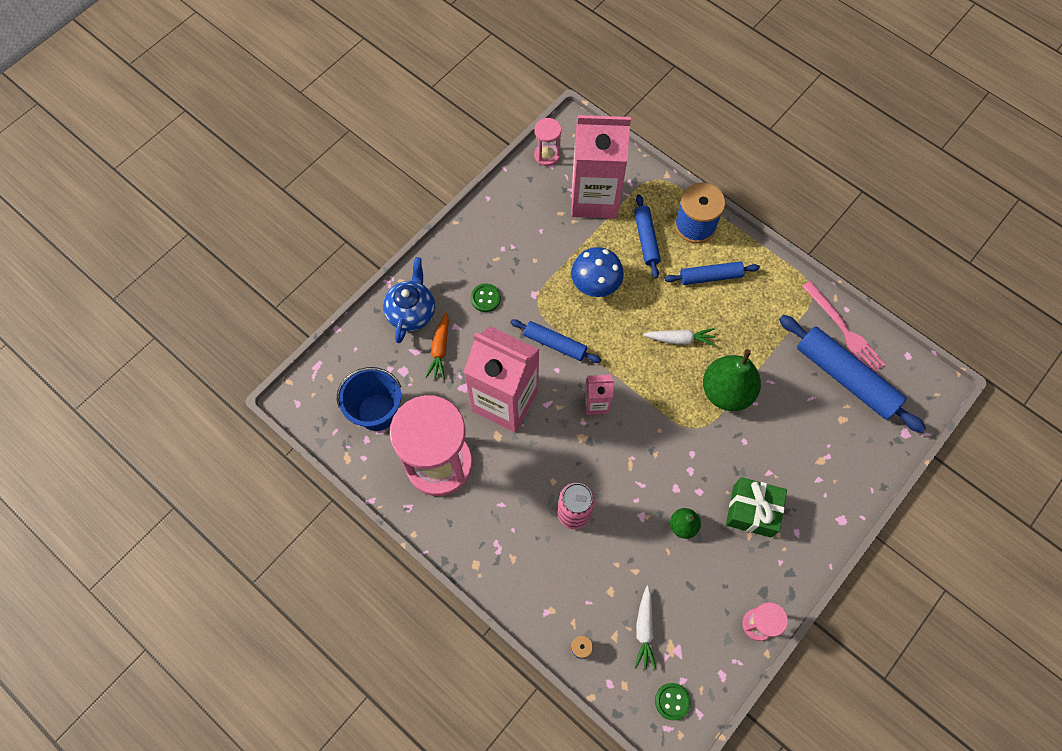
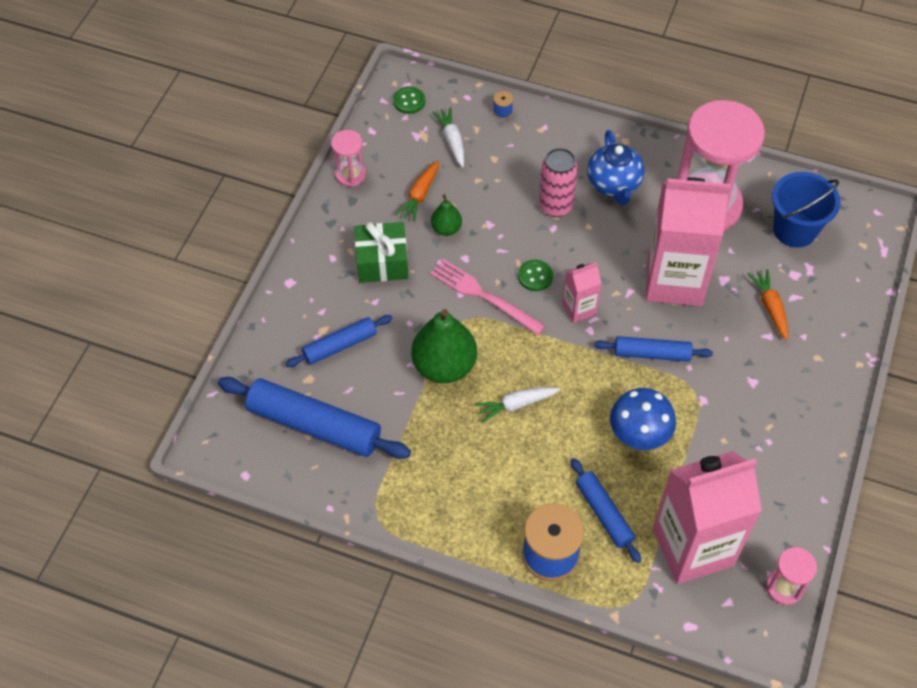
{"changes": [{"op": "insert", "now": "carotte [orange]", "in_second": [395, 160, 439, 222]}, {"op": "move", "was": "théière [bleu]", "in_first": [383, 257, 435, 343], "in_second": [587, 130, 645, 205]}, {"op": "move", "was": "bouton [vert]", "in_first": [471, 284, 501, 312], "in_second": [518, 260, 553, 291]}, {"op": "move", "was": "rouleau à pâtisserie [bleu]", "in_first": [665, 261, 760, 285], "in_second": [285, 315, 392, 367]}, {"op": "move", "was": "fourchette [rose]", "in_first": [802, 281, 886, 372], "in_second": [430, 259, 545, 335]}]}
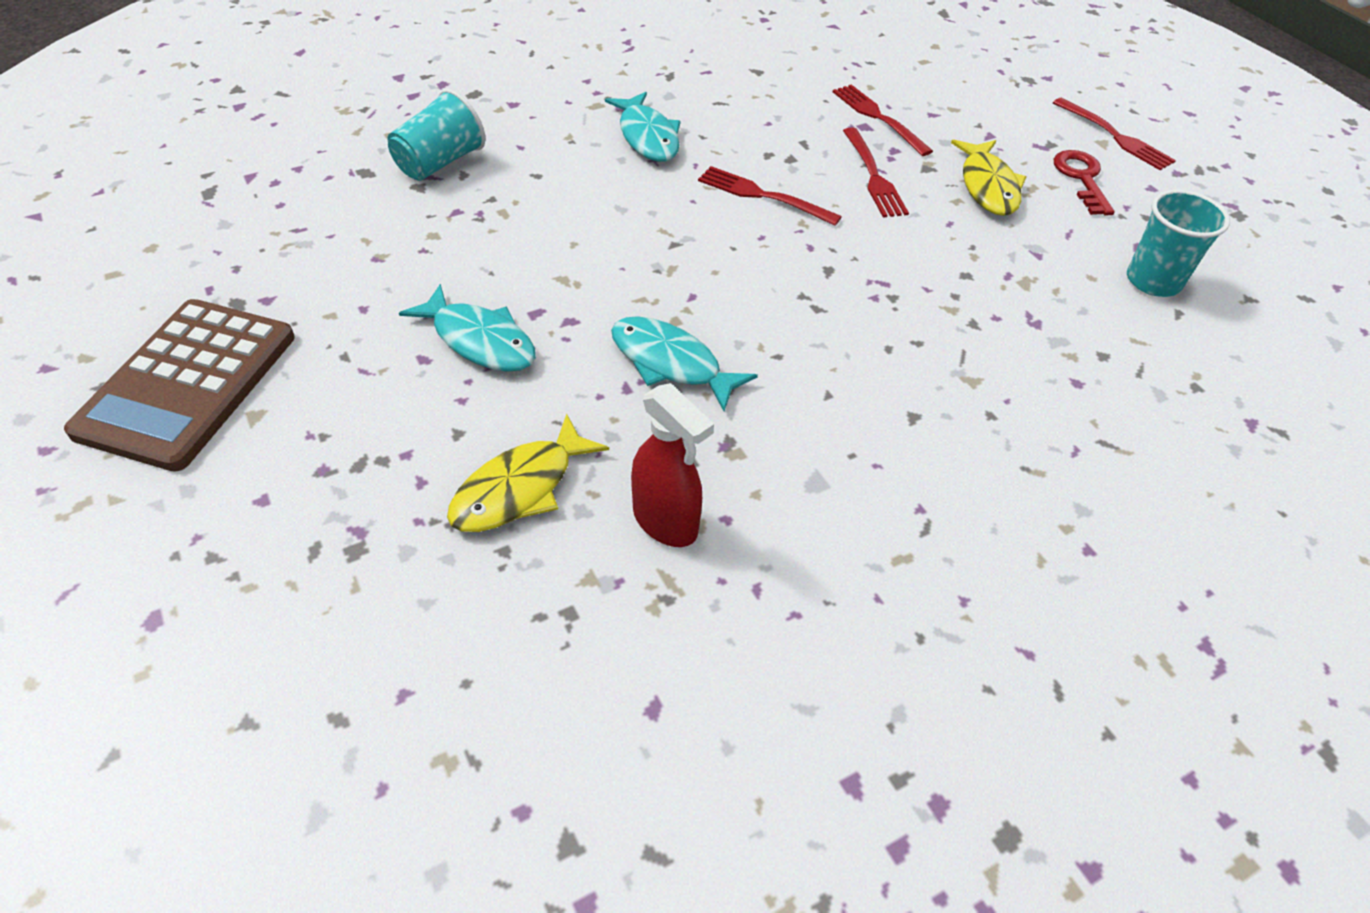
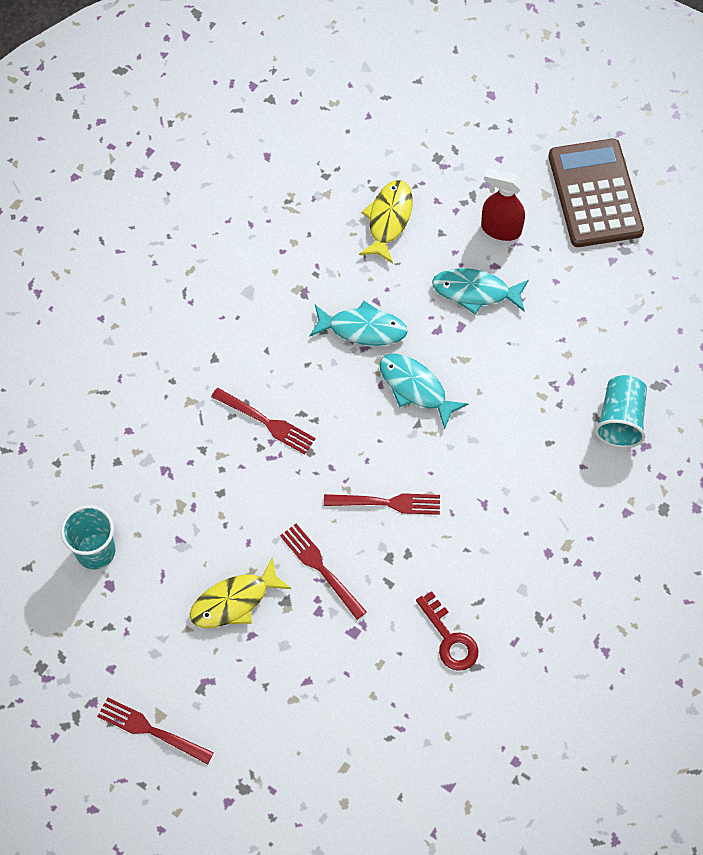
{"changes": [{"op": "move", "was": "poisson [turquoise]", "in_first": [605, 92, 681, 162], "in_second": [380, 354, 468, 429]}, {"op": "move", "was": "vaporisateur [rouge]", "in_first": [631, 383, 714, 547], "in_second": [481, 168, 525, 241]}, {"op": "move", "was": "fourchette [rouge]", "in_first": [833, 85, 933, 156], "in_second": [211, 388, 316, 455]}, {"op": "move", "was": "clé [rouge]", "in_first": [1054, 150, 1115, 215], "in_second": [416, 592, 478, 671]}, {"op": "rotate", "was": "poisson [jaune]", "in_first": [951, 140, 1026, 216], "in_second": [189, 557, 291, 628], "clockwise": -90}]}
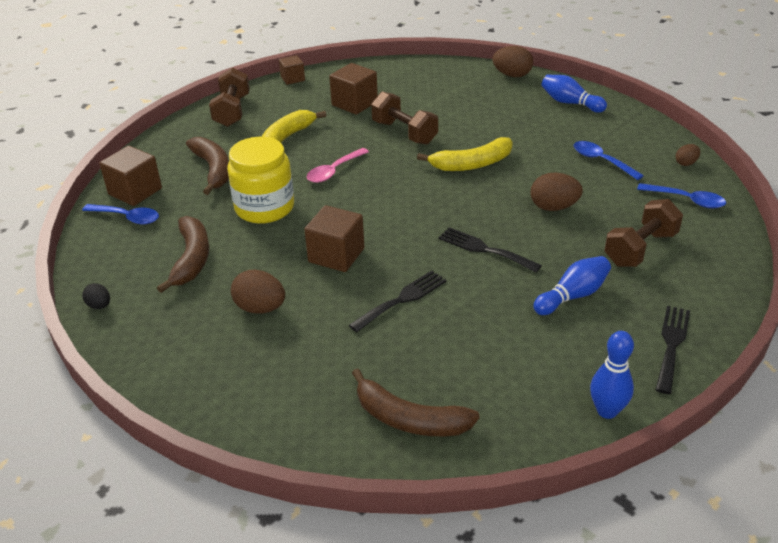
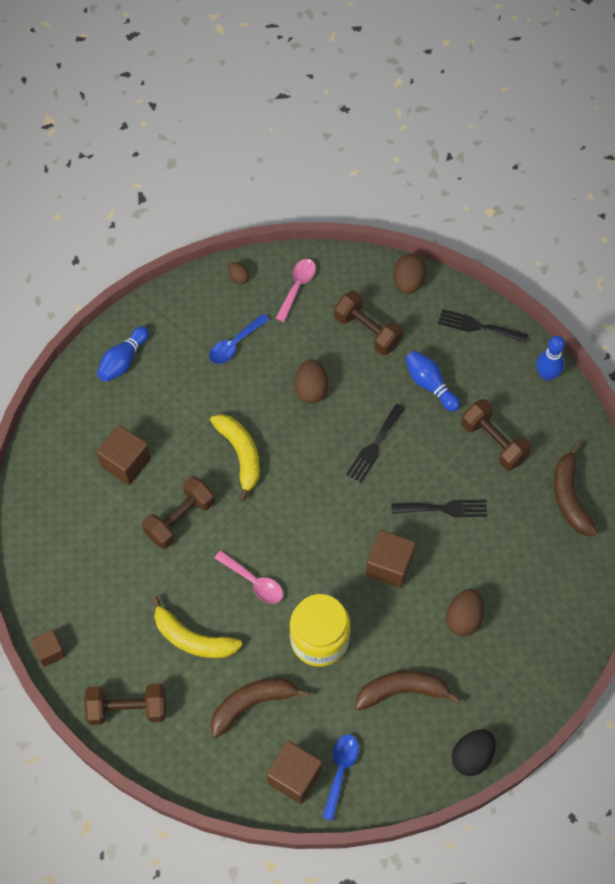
{"changes": [{"op": "insert", "now": "haltère [marron]", "in_second": [461, 399, 532, 471]}, {"op": "move", "was": "cube [marron]", "in_first": [329, 63, 378, 115], "in_second": [96, 425, 151, 485]}, {"op": "move", "was": "œuf [marron]", "in_first": [493, 46, 533, 77], "in_second": [393, 254, 427, 294]}, {"op": "recolor", "was": "cuillère [bleu]", "now": "cuillère [rose]", "in_first": [637, 183, 726, 208], "in_second": [276, 259, 316, 322]}, {"op": "rotate", "was": "fourchette [noir]", "in_first": [349, 270, 447, 332], "in_second": [391, 500, 487, 517], "clockwise": 135}, {"op": "rotate", "was": "banane [marron]", "in_first": [352, 368, 480, 436], "in_second": [554, 444, 598, 536], "clockwise": 150}, {"op": "resize", "was": "œuf [noir]", "in_first": [82, 283, 110, 309], "in_second": [452, 729, 496, 776], "ratio": 1.74}]}
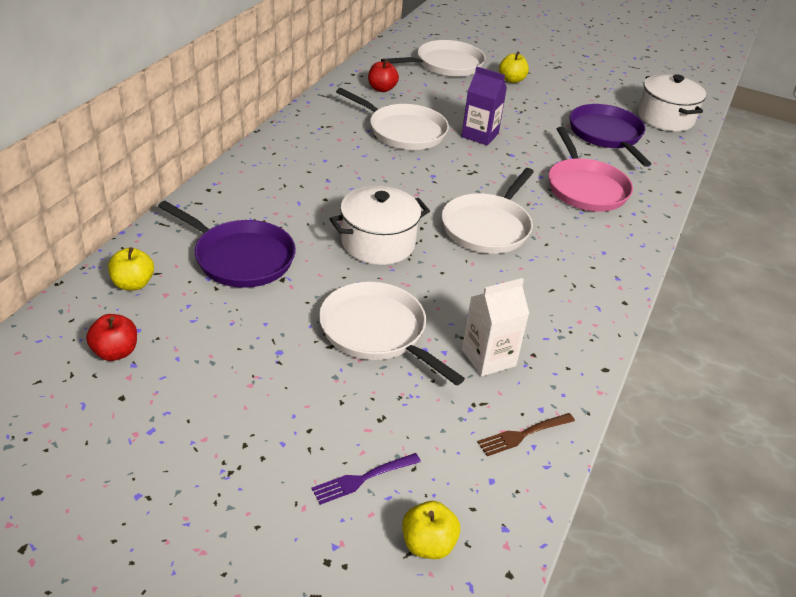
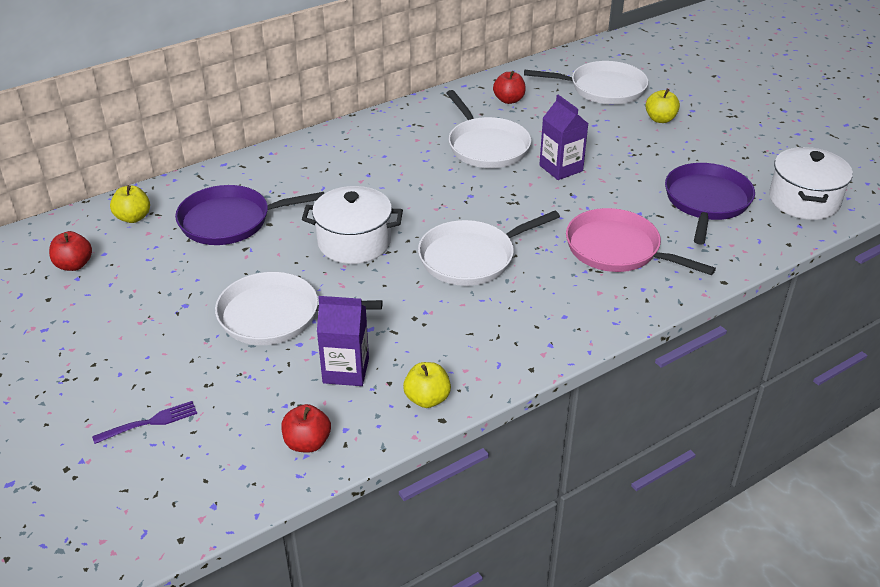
{"changes": [{"op": "move", "was": "pomme [jaune]", "in_first": [402, 501, 460, 559], "in_second": [403, 362, 451, 408]}, {"op": "replace", "was": "fourchette [marron]", "now": "pomme [rouge]", "in_first": [477, 413, 575, 456], "in_second": [281, 404, 331, 453]}, {"op": "recolor", "was": "brique de lait [blanc]", "now": "brique de lait [violet]", "in_first": [462, 278, 529, 376], "in_second": [317, 296, 369, 386]}, {"op": "rotate", "was": "poêle [violet]", "in_first": [158, 201, 296, 288], "in_second": [175, 185, 324, 245], "clockwise": 105}, {"op": "rotate", "was": "fourchette [violet]", "in_first": [312, 453, 421, 505], "in_second": [92, 401, 197, 444], "clockwise": 150}, {"op": "rotate", "was": "poêle [blanc]", "in_first": [319, 282, 465, 386], "in_second": [215, 272, 383, 345], "clockwise": -75}, {"op": "rotate", "was": "poêle [rose]", "in_first": [548, 127, 633, 212], "in_second": [566, 208, 716, 275], "clockwise": 105}]}
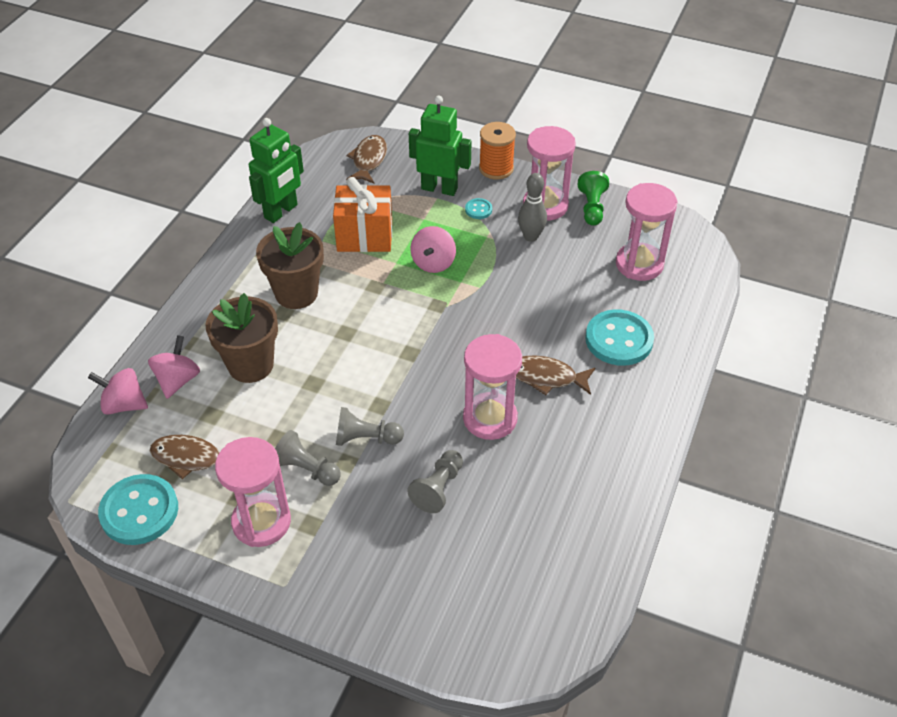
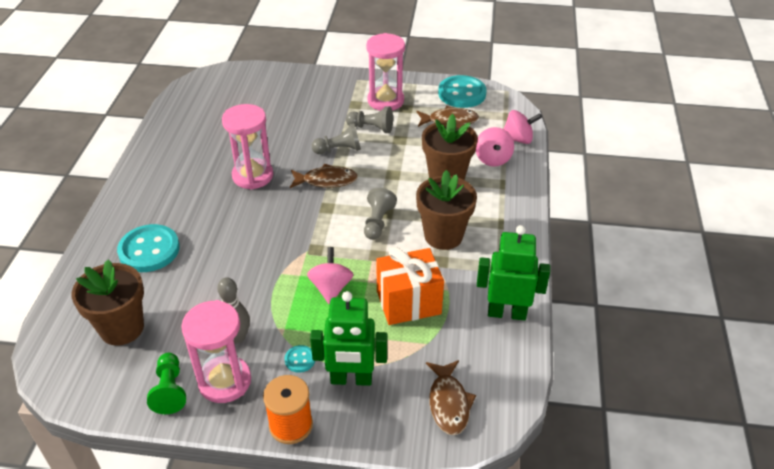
{"changes": [{"op": "move", "was": "pion [gris]", "in_first": [407, 450, 463, 513], "in_second": [364, 188, 397, 240]}, {"op": "move", "was": "poisson [marron]", "in_first": [516, 355, 595, 395], "in_second": [290, 164, 358, 188]}, {"op": "replace", "was": "sablier [rose]", "now": "pot de fleurs [marron]", "in_first": [616, 183, 678, 281], "in_second": [71, 260, 144, 346]}, {"op": "rotate", "was": "robot [vert]", "in_first": [249, 118, 304, 223], "in_second": [477, 225, 550, 321], "clockwise": 75}]}
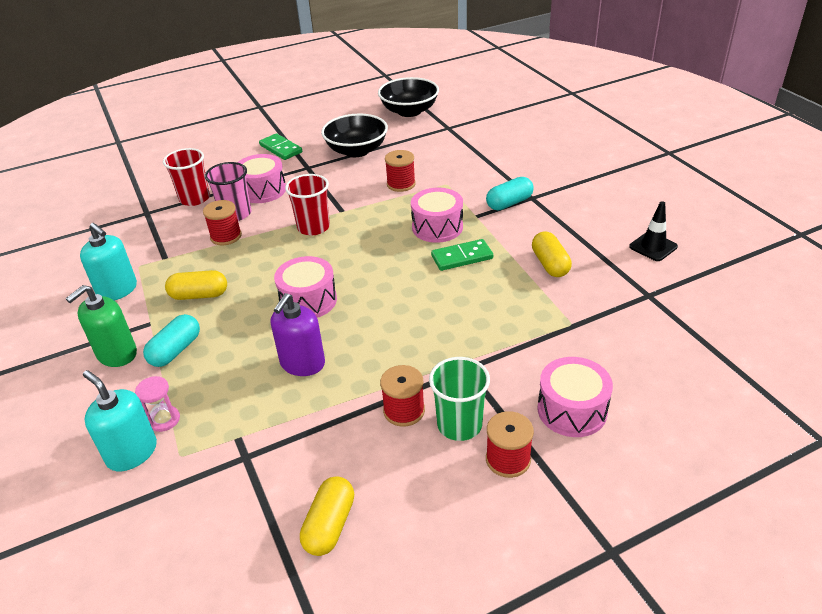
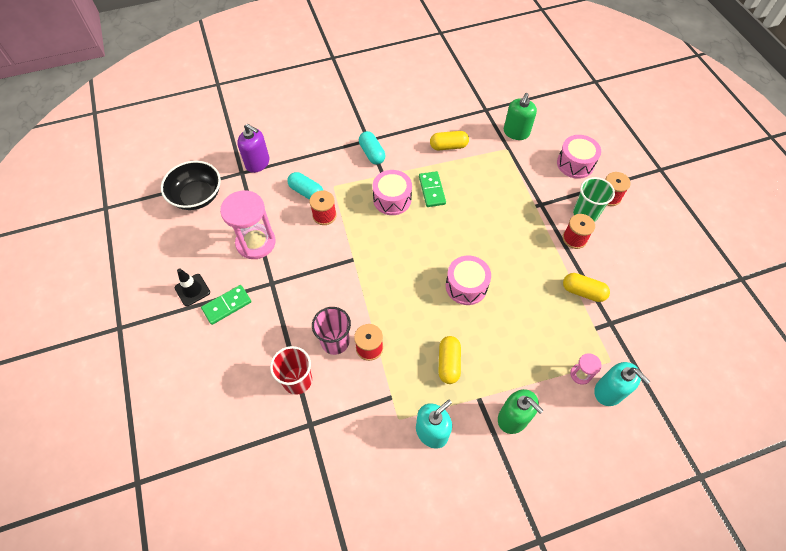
{"changes": [{"op": "delete", "was": "tambour [rose]", "in_first": [237, 154, 286, 203]}, {"op": "delete", "was": "gobelet [rouge]", "in_first": [285, 174, 330, 235]}, {"op": "insert", "now": "distributeur de savon [vert]", "in_second": [504, 93, 537, 140]}, {"op": "move", "was": "gélule [turquoise]", "in_first": [143, 314, 200, 367], "in_second": [287, 172, 324, 200]}, {"op": "move", "was": "distributeur de savon [violet]", "in_first": [271, 293, 325, 376], "in_second": [237, 124, 270, 173]}, {"op": "move", "was": "gélule [jaune]", "in_first": [300, 476, 354, 556], "in_second": [563, 273, 610, 302]}, {"op": "move", "was": "cône de chantier [noir]", "in_first": [629, 201, 678, 261], "in_second": [175, 268, 210, 306]}, {"op": "replace", "was": "bol [noir]", "now": "sablier [rose]", "in_first": [321, 114, 388, 157], "in_second": [220, 190, 276, 259]}, {"op": "rotate", "was": "distributeur de savon [turquoise]", "in_first": [83, 370, 157, 471], "in_second": [594, 362, 650, 406], "clockwise": -90}]}
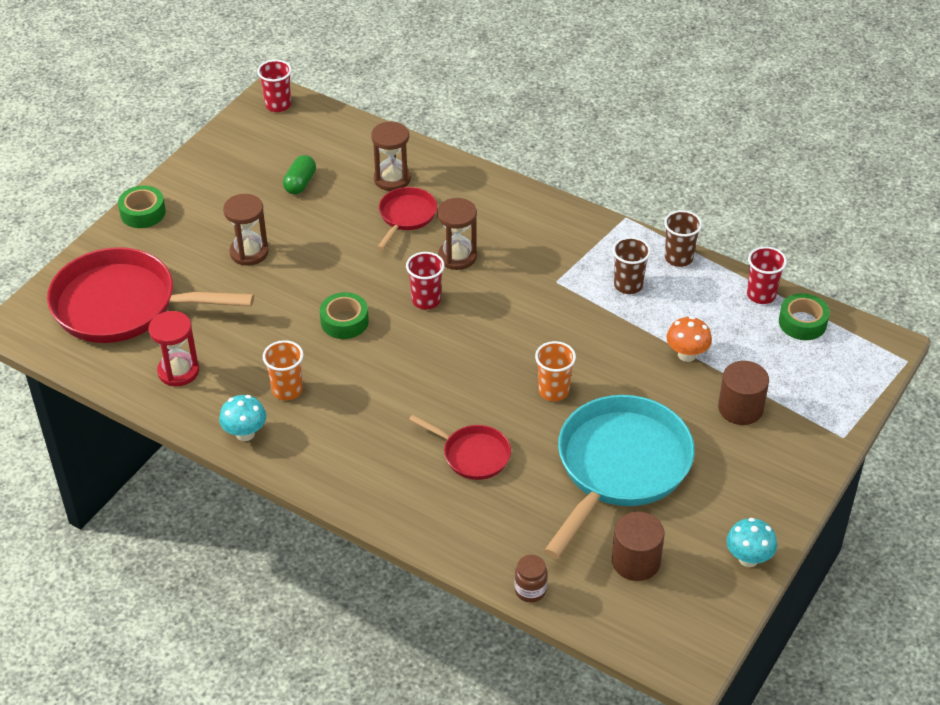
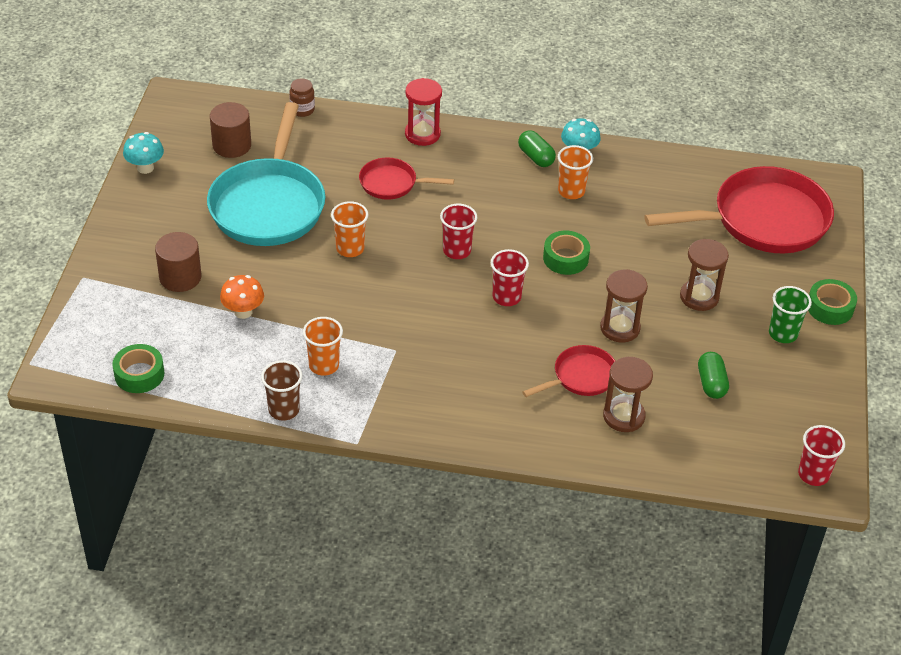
{"changes": [{"op": "insert", "now": "gélule [vert]", "in_second": [518, 130, 556, 167]}, {"op": "insert", "now": "gobelet [vert]", "in_second": [769, 286, 812, 343]}, {"op": "move", "was": "sablier [rouge]", "in_first": [149, 311, 199, 386], "in_second": [405, 78, 442, 146]}, {"op": "move", "was": "sablier [marron]", "in_first": [437, 198, 477, 270], "in_second": [600, 269, 648, 342]}, {"op": "move", "was": "gobelet [rouge]", "in_first": [747, 246, 787, 304], "in_second": [440, 204, 477, 259]}, {"op": "recolor", "was": "gobelet [marron]", "now": "gobelet [orange]", "in_first": [612, 237, 651, 294], "in_second": [303, 317, 343, 376]}, {"op": "rotate", "was": "poêle [rouge]", "in_first": [377, 187, 437, 250], "in_second": [523, 345, 615, 397], "clockwise": -120}]}
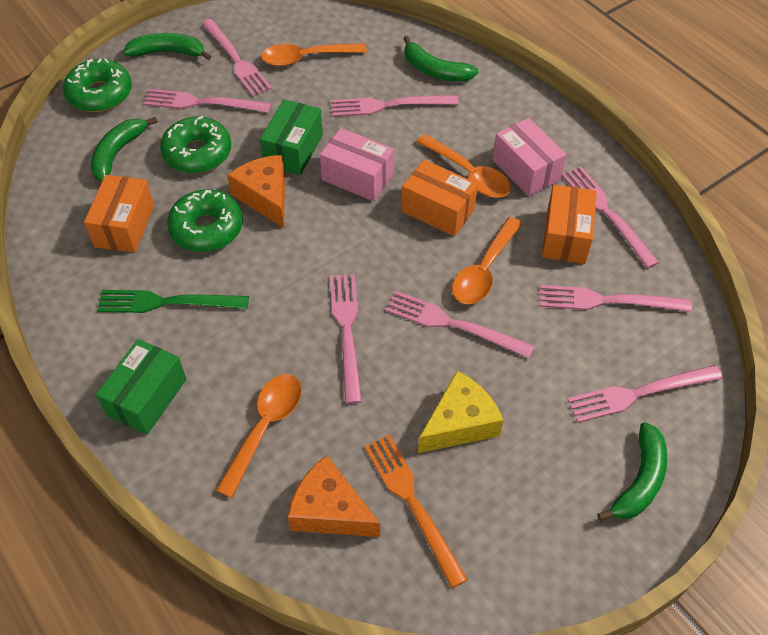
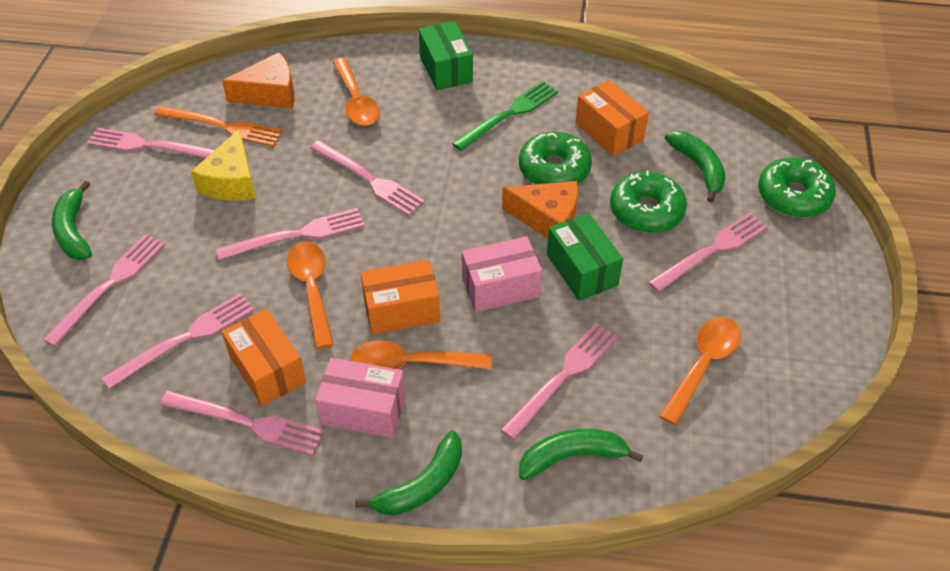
{"changes": [{"op": "move", "was": "banane [vert]", "in_first": [123, 33, 211, 60], "in_second": [355, 430, 462, 515]}, {"op": "move", "was": "fourchette [rose]", "in_first": [202, 19, 272, 97], "in_second": [87, 128, 215, 158]}]}
